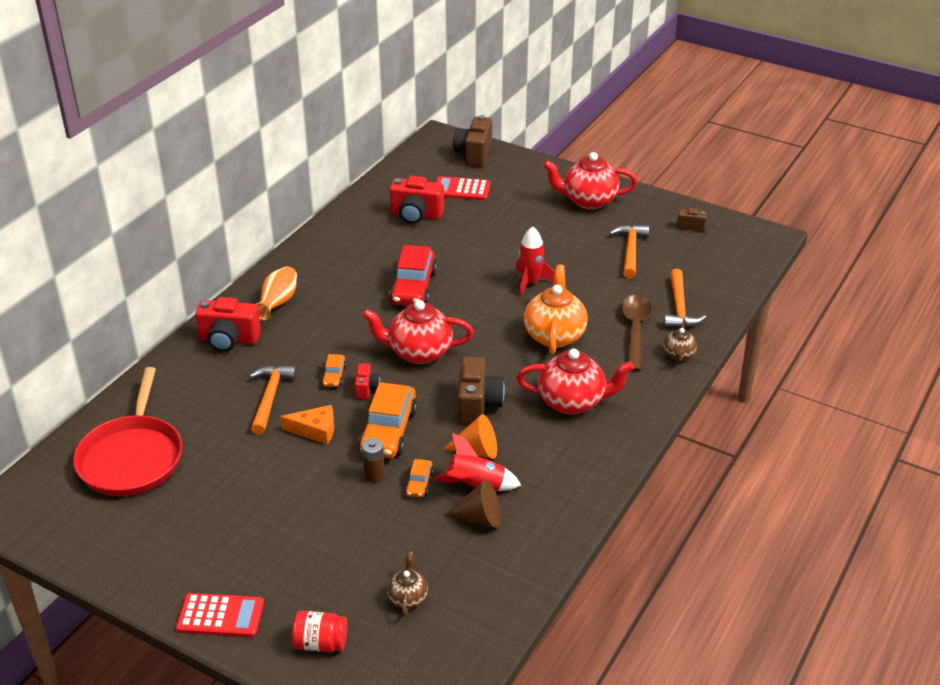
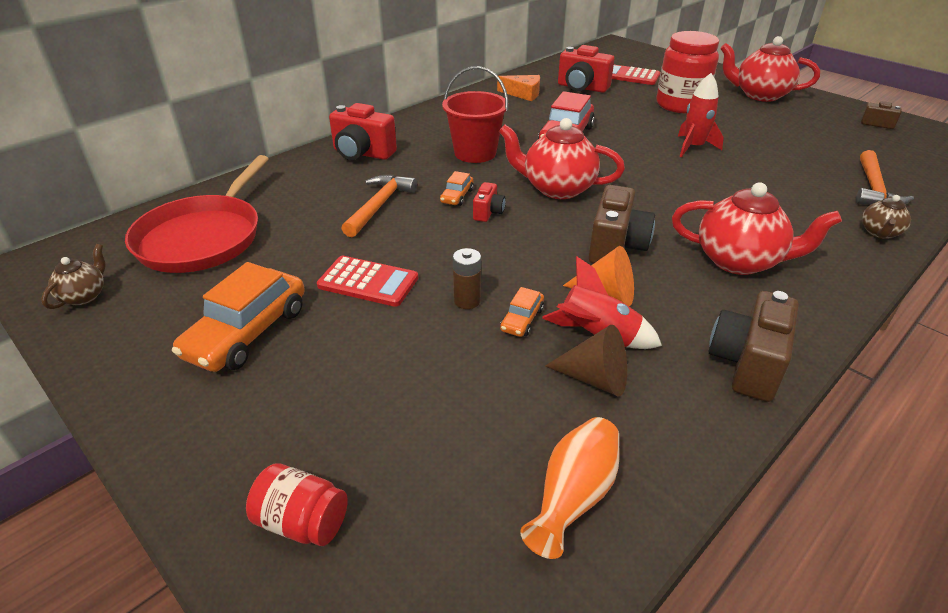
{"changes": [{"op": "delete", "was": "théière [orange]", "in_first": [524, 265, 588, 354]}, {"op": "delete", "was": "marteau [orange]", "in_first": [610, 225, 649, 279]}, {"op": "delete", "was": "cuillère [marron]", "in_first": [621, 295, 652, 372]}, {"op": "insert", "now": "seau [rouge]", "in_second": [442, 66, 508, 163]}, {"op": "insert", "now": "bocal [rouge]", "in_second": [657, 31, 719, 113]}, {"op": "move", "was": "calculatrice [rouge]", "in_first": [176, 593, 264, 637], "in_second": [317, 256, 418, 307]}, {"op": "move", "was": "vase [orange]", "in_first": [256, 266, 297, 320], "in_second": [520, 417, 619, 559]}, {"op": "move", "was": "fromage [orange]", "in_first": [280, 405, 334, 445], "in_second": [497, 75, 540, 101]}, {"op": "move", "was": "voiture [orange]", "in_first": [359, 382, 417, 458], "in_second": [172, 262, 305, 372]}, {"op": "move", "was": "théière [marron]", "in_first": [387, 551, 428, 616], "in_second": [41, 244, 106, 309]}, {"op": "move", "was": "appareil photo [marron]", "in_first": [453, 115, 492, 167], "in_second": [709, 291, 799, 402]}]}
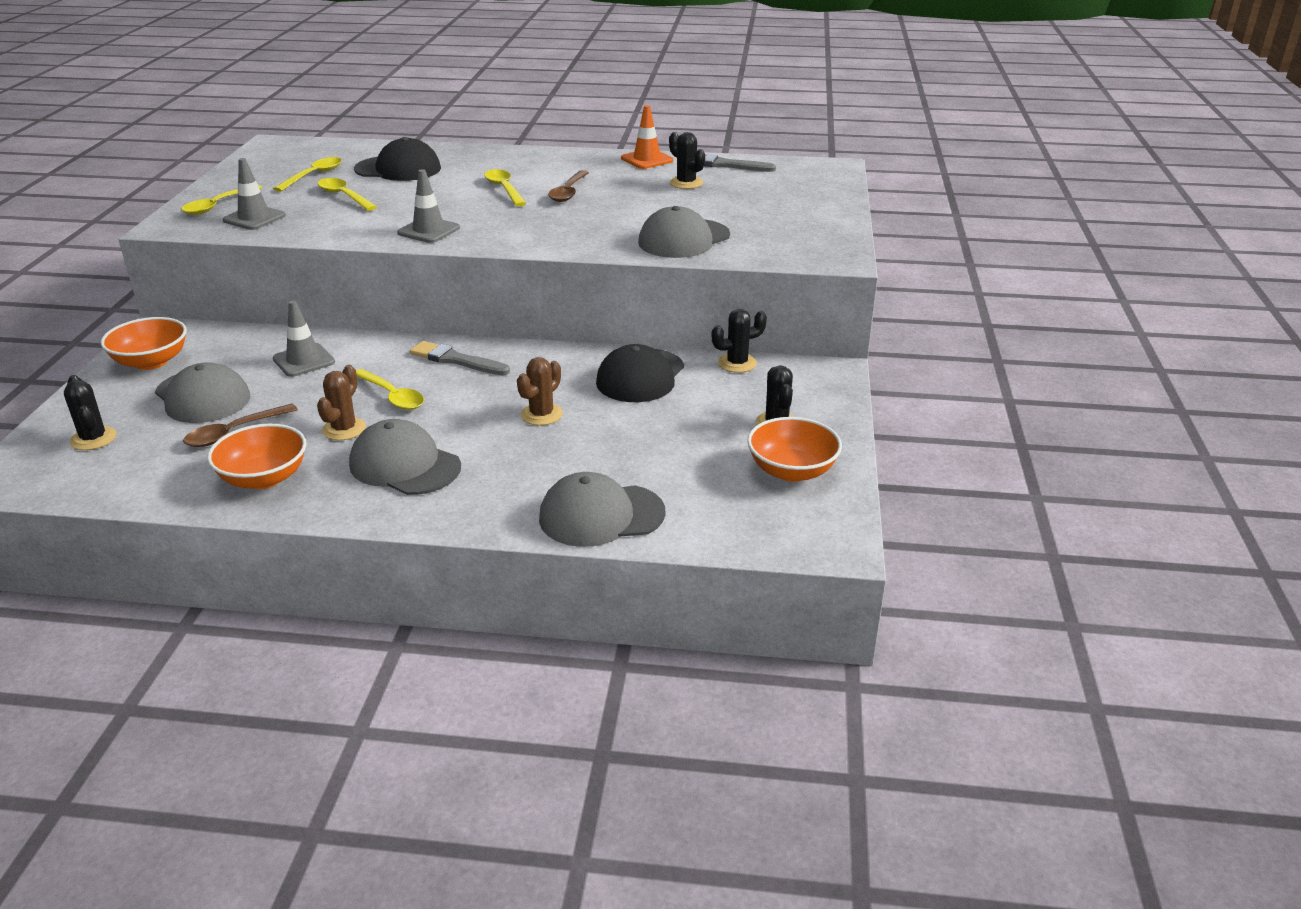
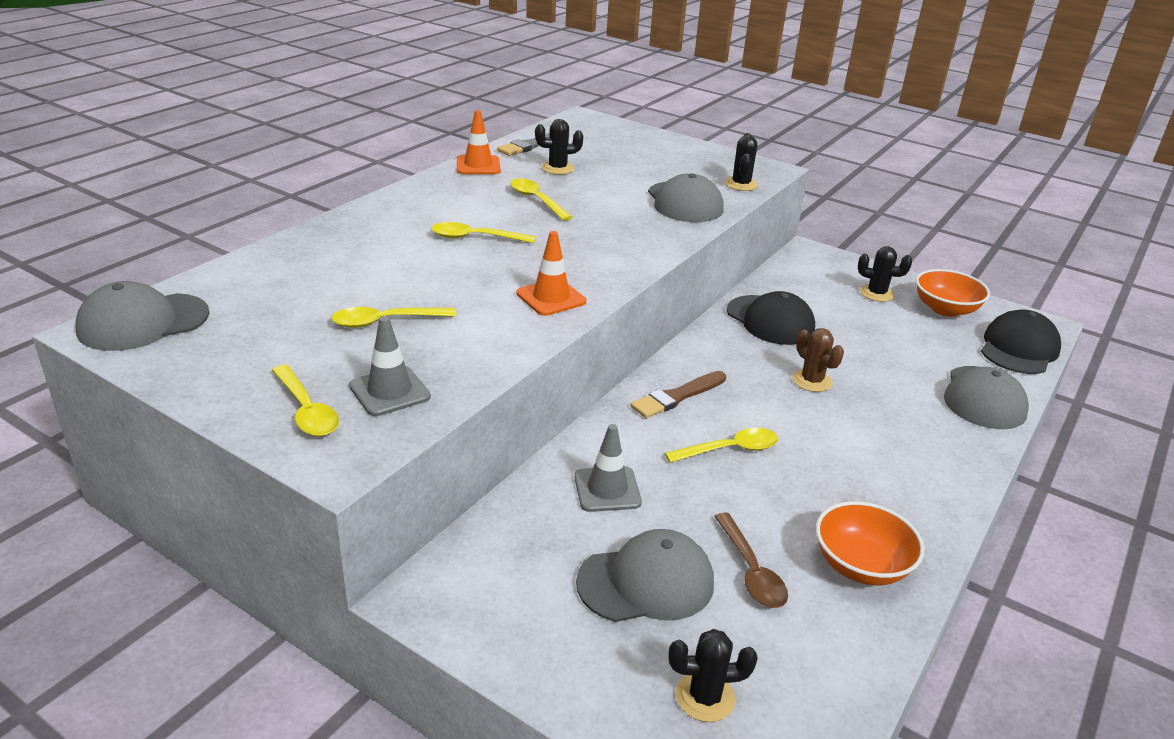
{"changes": [{"op": "delete", "was": "bol [orange]", "in_first": [101, 317, 187, 370]}, {"op": "delete", "was": "cactus [marron]", "in_first": [317, 365, 366, 440]}, {"op": "delete", "was": "cuillère [marron]", "in_first": [548, 170, 589, 202]}, {"op": "move", "was": "cuillère [jaune]", "in_first": [273, 157, 342, 192], "in_second": [510, 178, 573, 221]}, {"op": "move", "was": "casquette [gris]", "in_first": [349, 419, 461, 495], "in_second": [75, 281, 209, 351]}, {"op": "move", "was": "casquette [noir]", "in_first": [354, 137, 441, 181], "in_second": [981, 309, 1061, 374]}, {"op": "move", "was": "cactus [noir]", "in_first": [712, 309, 767, 373], "in_second": [725, 133, 758, 191]}, {"op": "recolor", "was": "cône de chantier [gris]", "now": "cône de chantier [orange]", "in_first": [397, 169, 460, 243], "in_second": [516, 231, 586, 316]}, {"op": "recolor", "was": "pinceau [gris]", "now": "pinceau [marron]", "in_first": [410, 341, 510, 375], "in_second": [631, 371, 726, 418]}]}
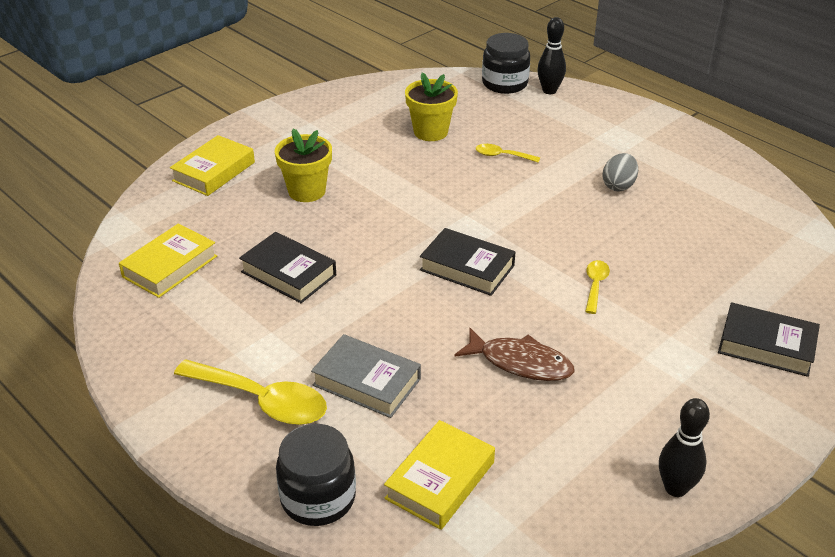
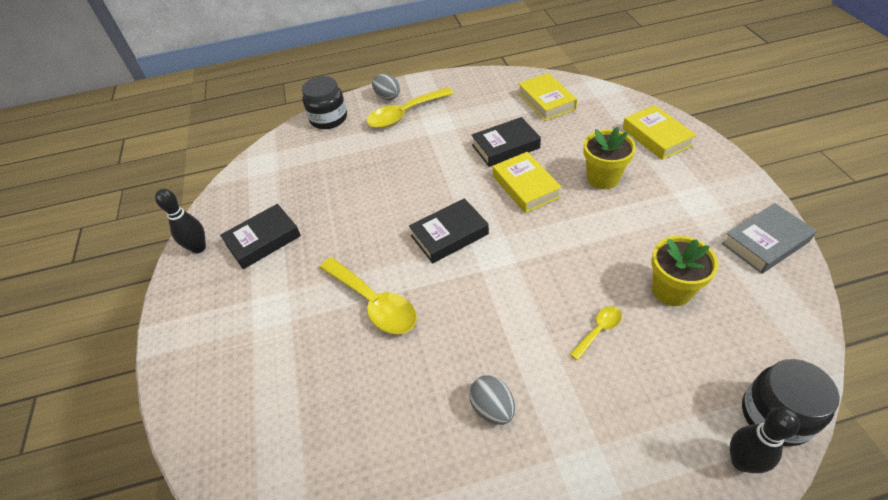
{"changes": [{"op": "delete", "was": "poisson [marron]", "in_first": [454, 328, 574, 381]}, {"op": "insert", "now": "œuf [gris]", "in_second": [372, 74, 400, 100]}, {"op": "move", "was": "livre [gris]", "in_first": [311, 334, 421, 418], "in_second": [722, 203, 817, 274]}, {"op": "move", "was": "livre [jaune]", "in_first": [384, 420, 495, 530], "in_second": [493, 152, 562, 213]}, {"op": "move", "was": "livre [noir]", "in_first": [718, 302, 820, 377], "in_second": [220, 204, 301, 269]}, {"op": "resize", "was": "cuillère [jaune]", "in_first": [585, 260, 610, 314], "in_second": [320, 257, 417, 334], "ratio": 1.97}]}
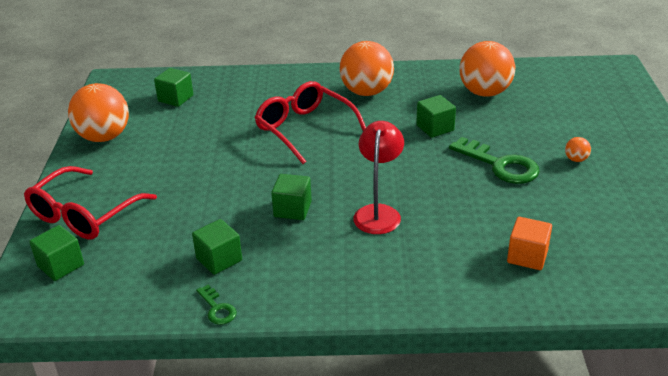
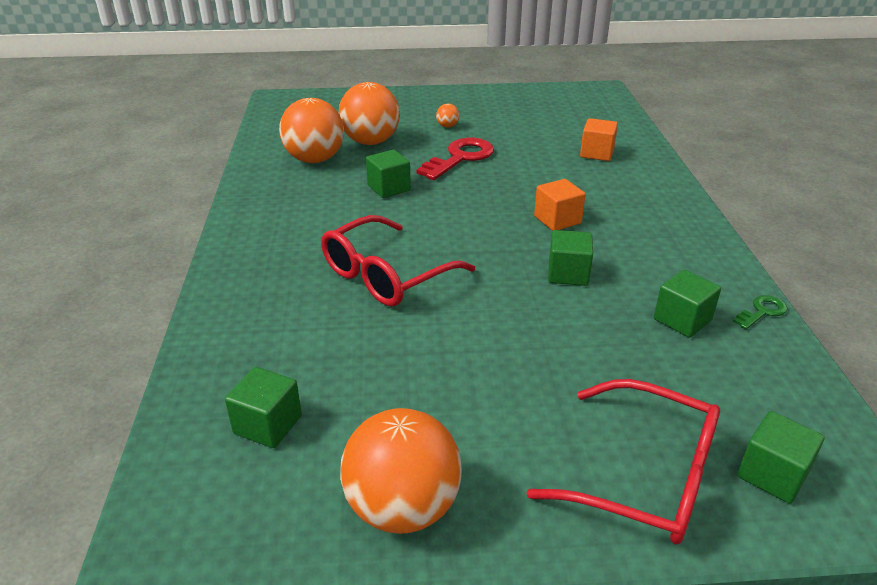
{"changes": [{"op": "move", "was": "balle [orange]", "in_first": [340, 41, 394, 96], "in_second": [339, 82, 400, 145]}, {"op": "replace", "was": "lampe [rouge]", "now": "cube [orange]", "in_first": [353, 121, 404, 234], "in_second": [534, 179, 586, 231]}, {"op": "recolor", "was": "clé [vert]", "now": "clé [rouge]", "in_first": [449, 137, 540, 184], "in_second": [416, 137, 494, 180]}]}
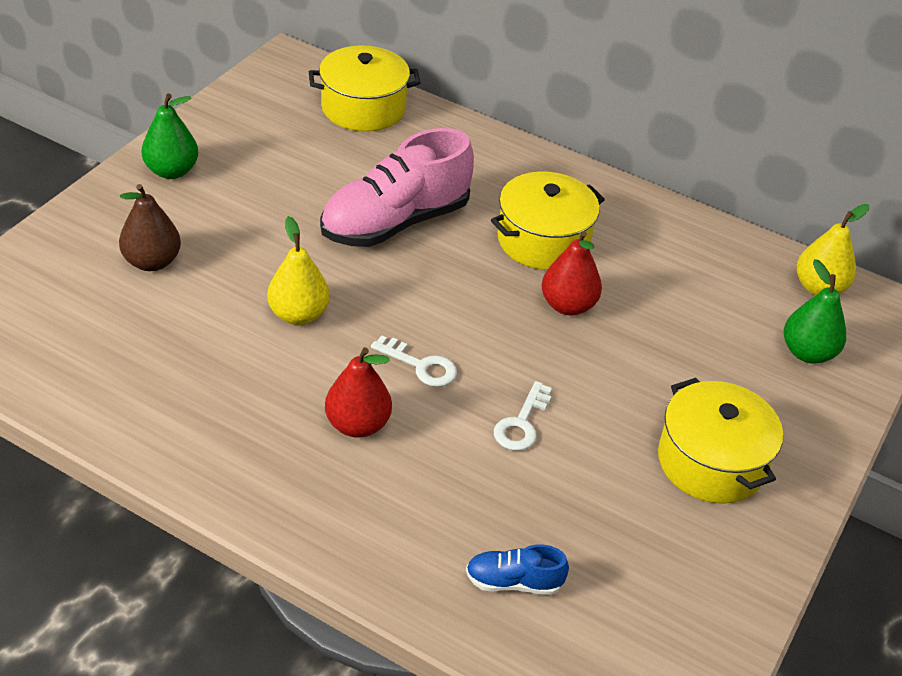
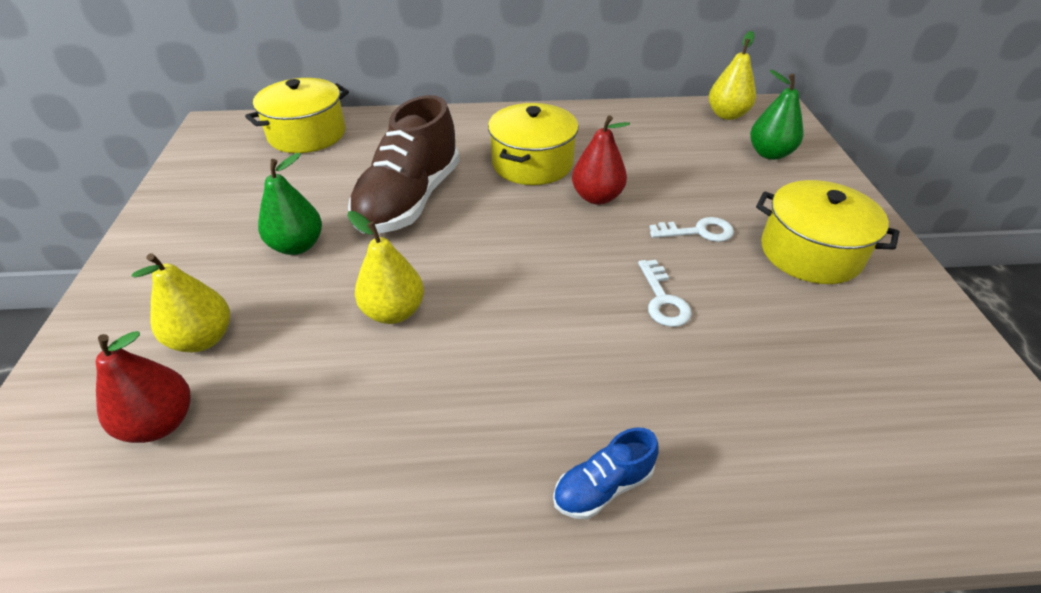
{"changes": [{"op": "move", "was": "poire [vert]", "in_first": [141, 93, 198, 179], "in_second": [258, 153, 322, 255]}, {"op": "move", "was": "poire [rouge]", "in_first": [325, 347, 392, 438], "in_second": [96, 331, 190, 443]}, {"op": "move", "was": "clé [blanc]", "in_first": [371, 335, 457, 387], "in_second": [649, 217, 734, 242]}, {"op": "move", "was": "chaussure [bleu]", "in_first": [466, 545, 569, 595], "in_second": [553, 428, 659, 519]}, {"op": "recolor", "was": "poire [marron]", "now": "poire [jaune]", "in_first": [119, 184, 181, 271], "in_second": [132, 253, 230, 352]}, {"op": "recolor", "was": "chaussure [rose]", "now": "chaussure [marron]", "in_first": [320, 128, 474, 247], "in_second": [348, 95, 460, 234]}]}
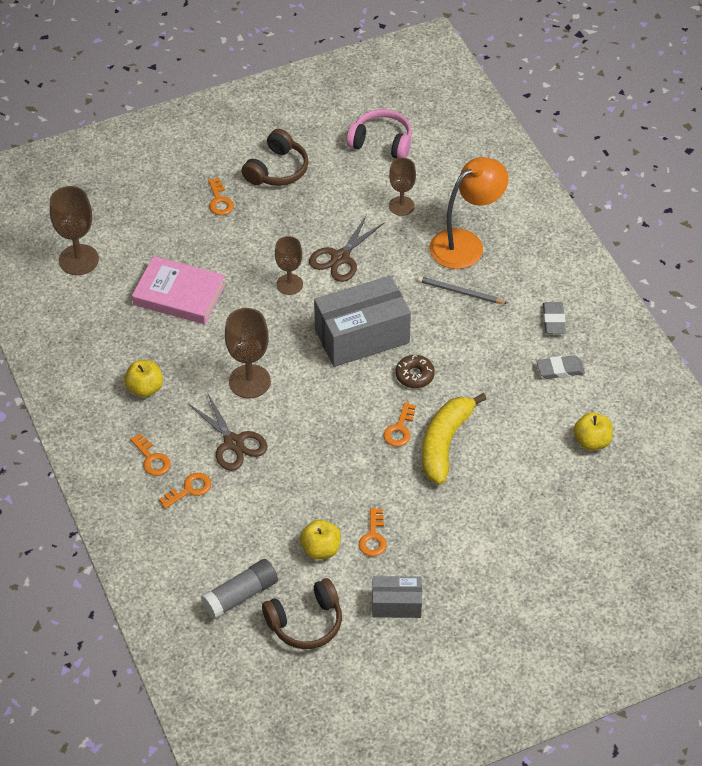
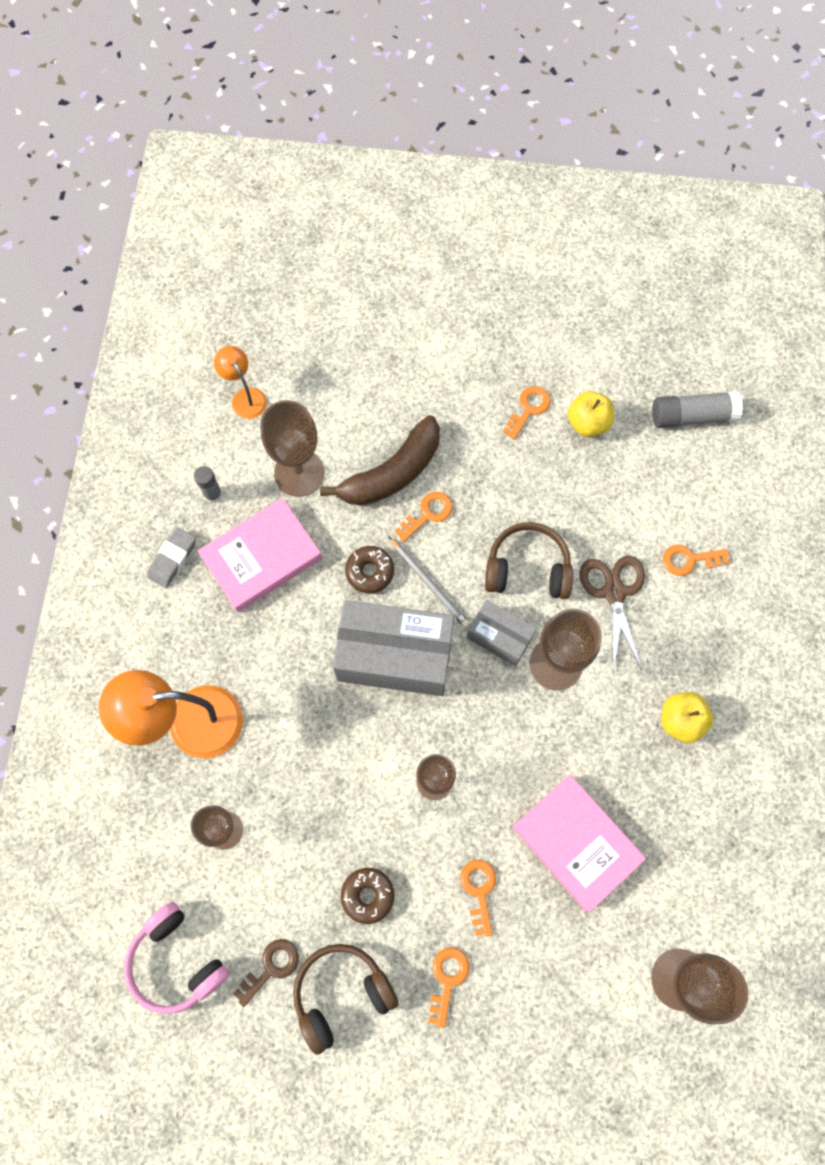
{"changes": [{"op": "delete", "was": "ciseaux [marron]", "in_first": [309, 215, 384, 282]}, {"op": "insert", "now": "livre [rose]", "in_second": [198, 498, 322, 612]}, {"op": "insert", "now": "clé [marron]", "in_second": [233, 939, 299, 1007]}, {"op": "insert", "now": "verre à pied [marron]", "in_second": [260, 400, 325, 497]}, {"op": "insert", "now": "beignet [marron]", "in_second": [341, 868, 395, 924]}, {"op": "move", "was": "clé [orange]", "in_first": [130, 434, 171, 476], "in_second": [460, 860, 496, 936]}, {"op": "move", "was": "casque audio [marron]", "in_first": [262, 578, 342, 649], "in_second": [485, 522, 573, 599]}, {"op": "move", "was": "boîte [gris]", "in_first": [372, 576, 422, 618], "in_second": [467, 600, 537, 666]}, {"op": "move", "was": "crayon [gris]", "in_first": [417, 276, 508, 304], "in_second": [388, 536, 470, 628]}, {"op": "replace", "was": "gomme [gris]", "now": "bâton de colle [gris]", "in_first": [536, 355, 585, 379], "in_second": [194, 466, 222, 503]}, {"op": "replace", "was": "pomme [jaune]", "now": "lampe [orange]", "in_first": [573, 412, 613, 451], "in_second": [214, 346, 267, 419]}, {"op": "recolor", "was": "banane [jaune]", "now": "banane [marron]", "in_first": [422, 393, 487, 485], "in_second": [320, 415, 440, 506]}]}
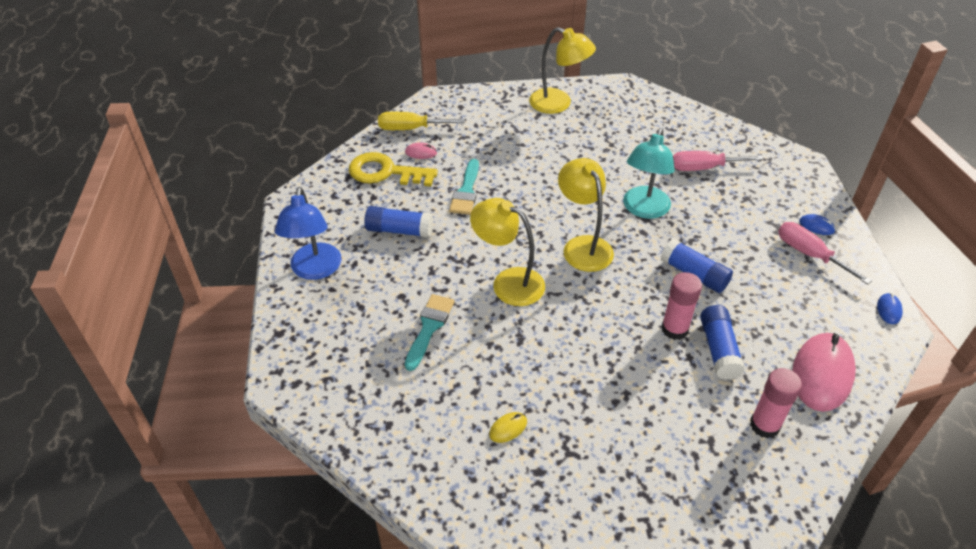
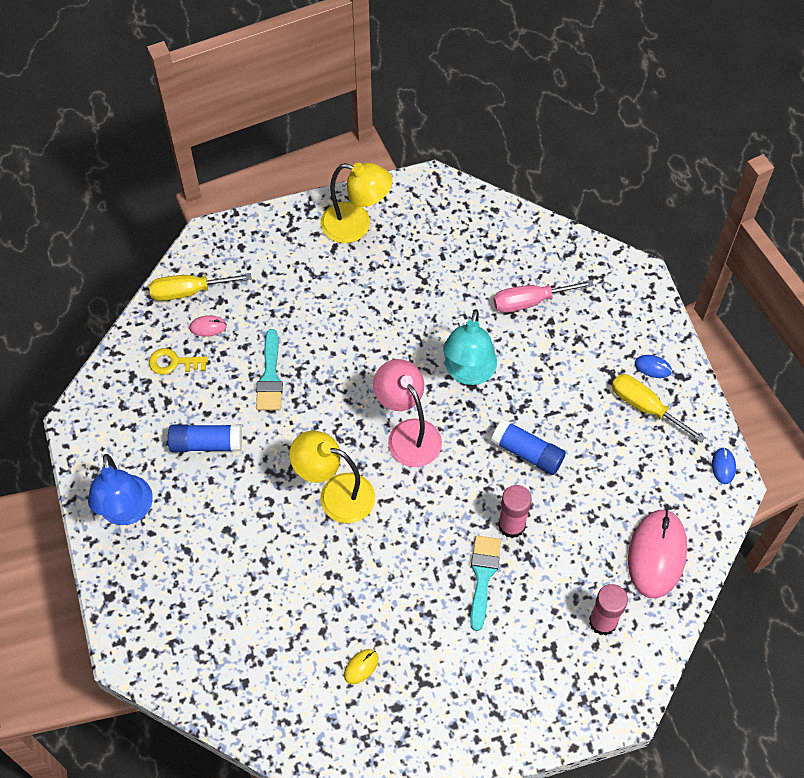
{"changes": [{"op": "delete", "was": "bâton de colle [bleu]", "in_first": [700, 305, 745, 380]}, {"op": "move", "was": "pinceau [turquoise]", "in_first": [405, 294, 454, 371], "in_second": [470, 536, 501, 631]}, {"op": "recolor", "was": "lampe [jaune]", "now": "lampe [rose]", "in_first": [558, 158, 614, 272], "in_second": [373, 359, 442, 467]}, {"op": "recolor", "was": "tournevis [rose]", "now": "tournevis [jaune]", "in_first": [778, 222, 872, 285], "in_second": [612, 374, 706, 443]}, {"op": "resize", "was": "clé [jaune]", "in_first": [349, 152, 438, 187], "in_second": [149, 348, 208, 375], "ratio": 0.57}]}
